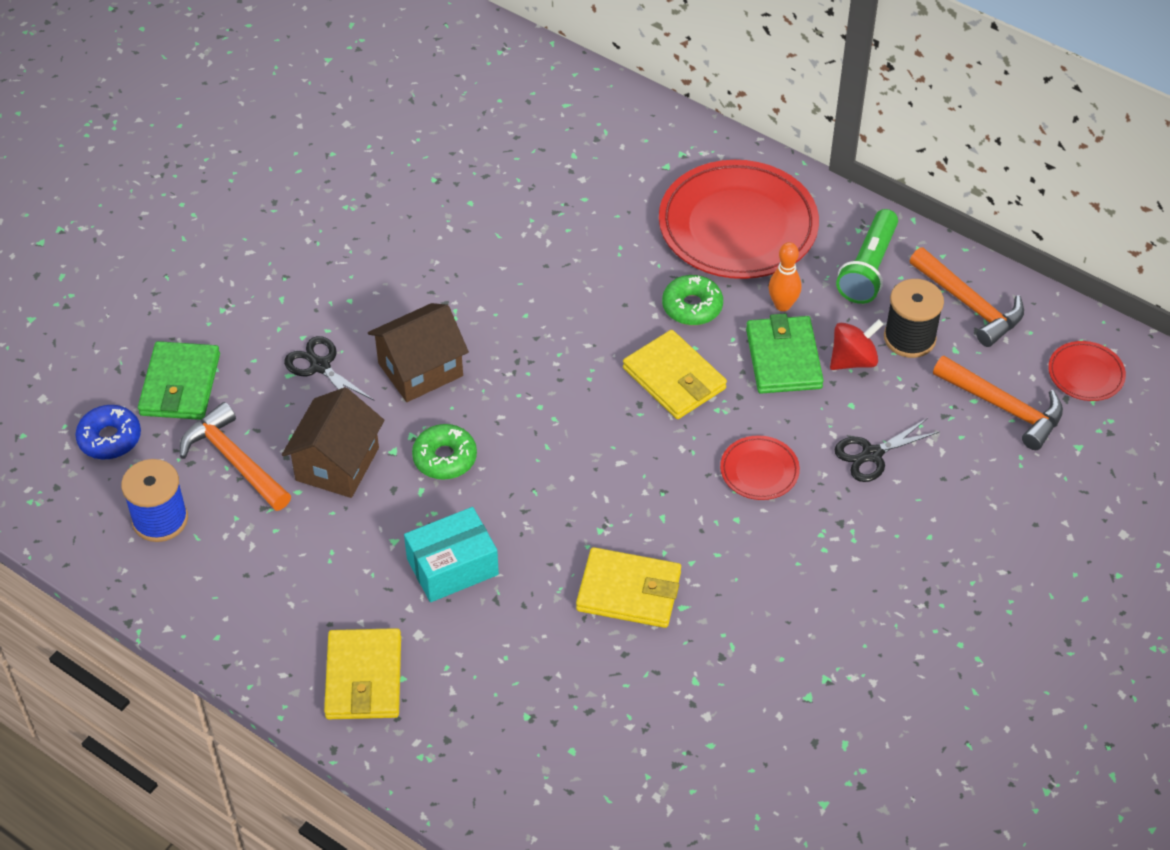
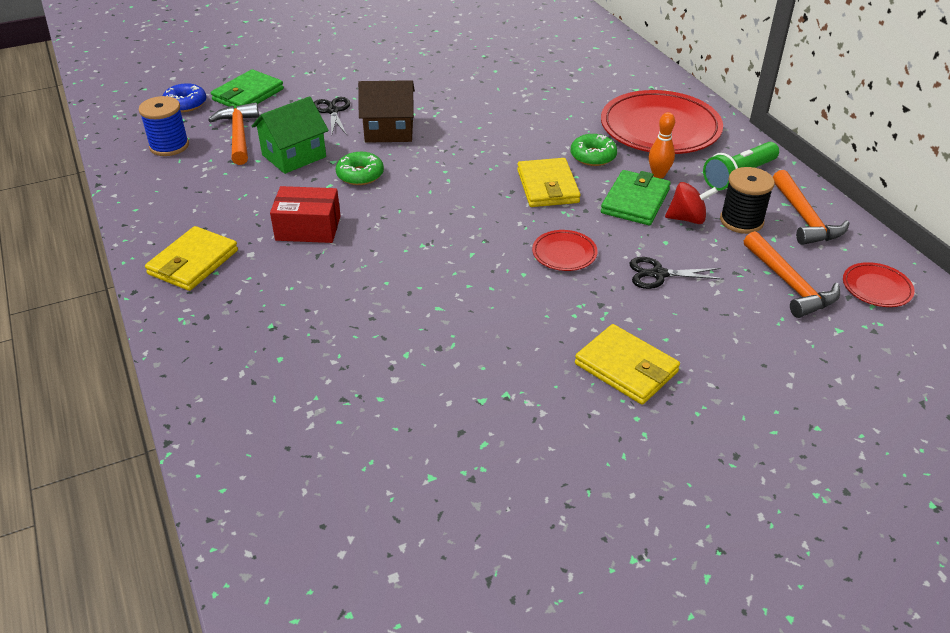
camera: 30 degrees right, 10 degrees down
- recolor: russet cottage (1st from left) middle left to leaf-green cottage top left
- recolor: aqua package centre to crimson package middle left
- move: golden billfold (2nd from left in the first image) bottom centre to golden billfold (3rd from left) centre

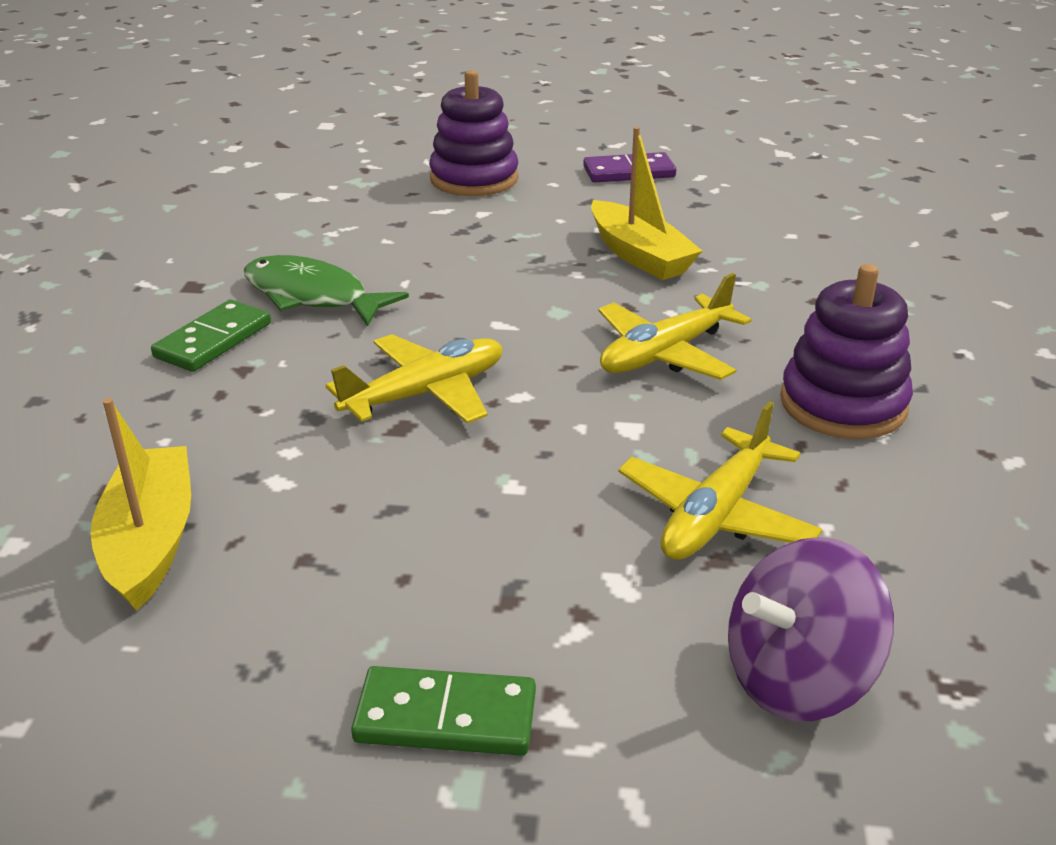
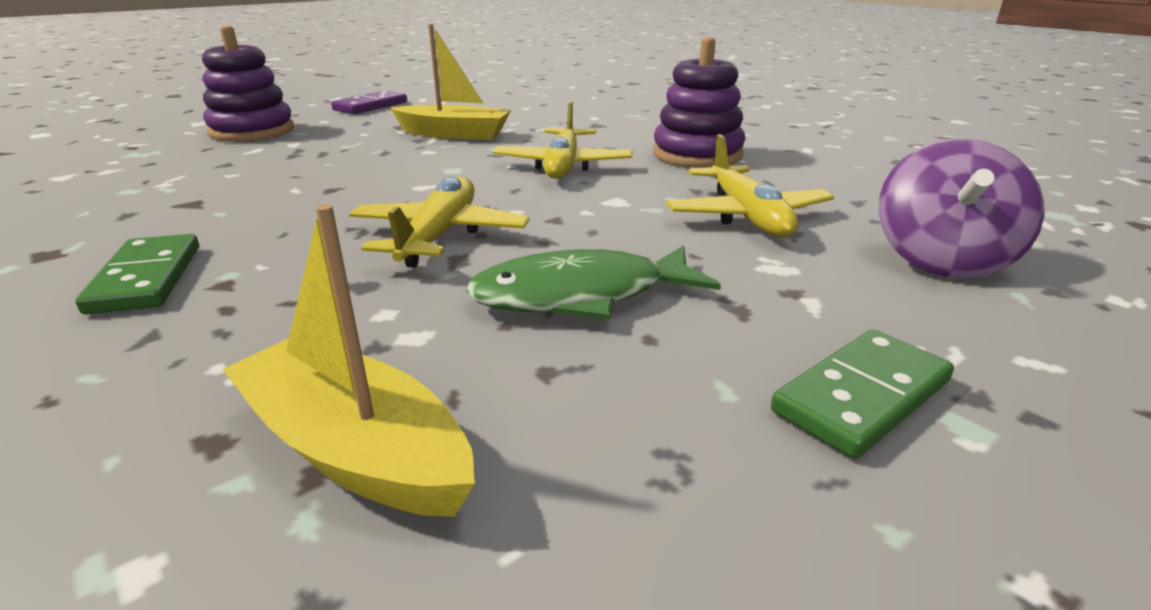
camera: 45 degrees left, 5 degrees down
- move: leaf-green toy fish middle left to centre

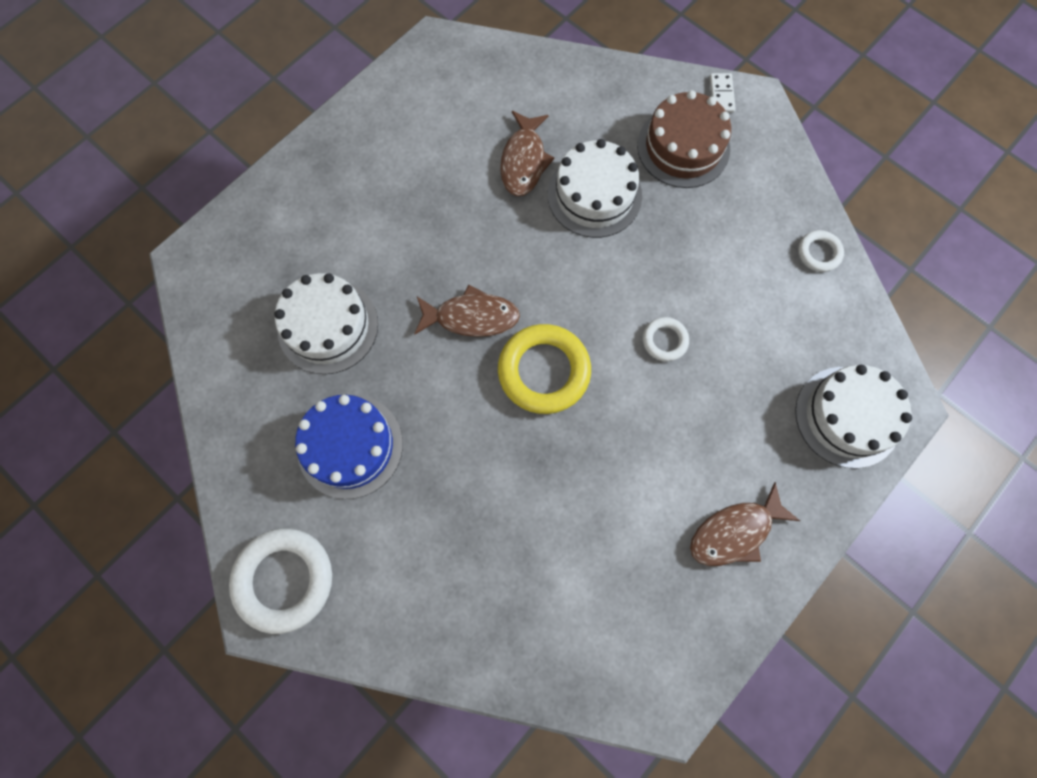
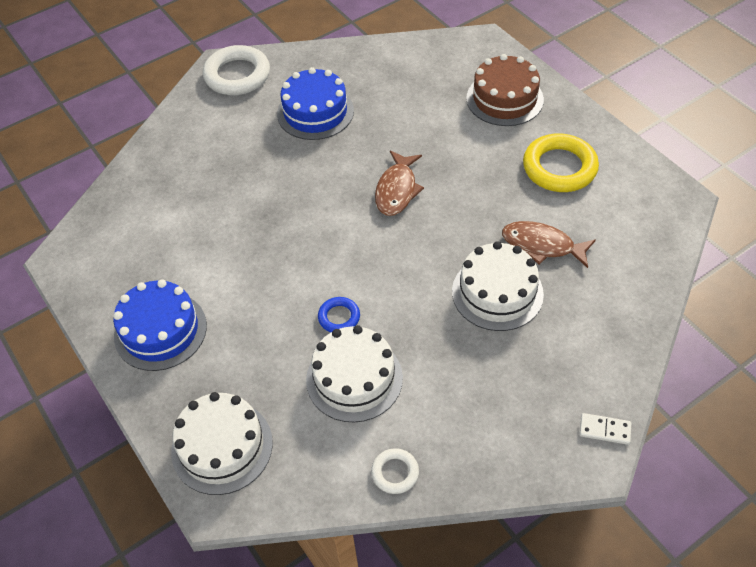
camera: 105 degrees right, 20 degrees down
- replace: russet toy fish (3rd from left) bottom right to cobalt layer cake (1st from left) middle left
- move: pure white layer cake (1st from left in the first image) middle left to pure white layer cake (2nd from left) centre
- recolor: pure white hoop (2nd from left) centre to cobalt hoop centre
- move: russet layer cake top centre to top right
- move: golden hoop centre to top right

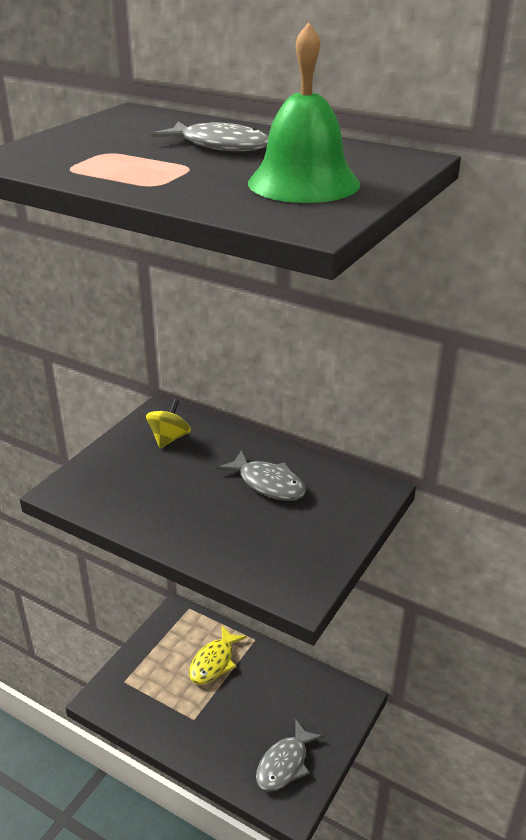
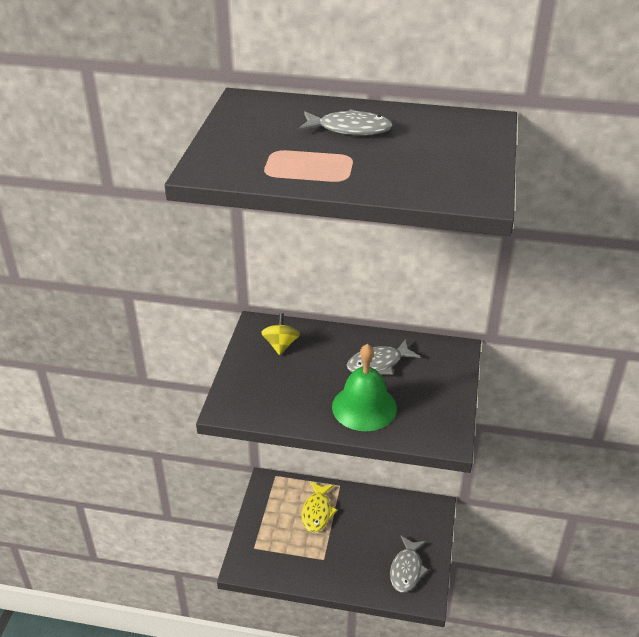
camera: 20 degrees left, 5 degrees up
- move: leaf-green school bell top centre to centre
- rotate: grey toy fish (2nd from left) centre = centre 135 degrees clockwise

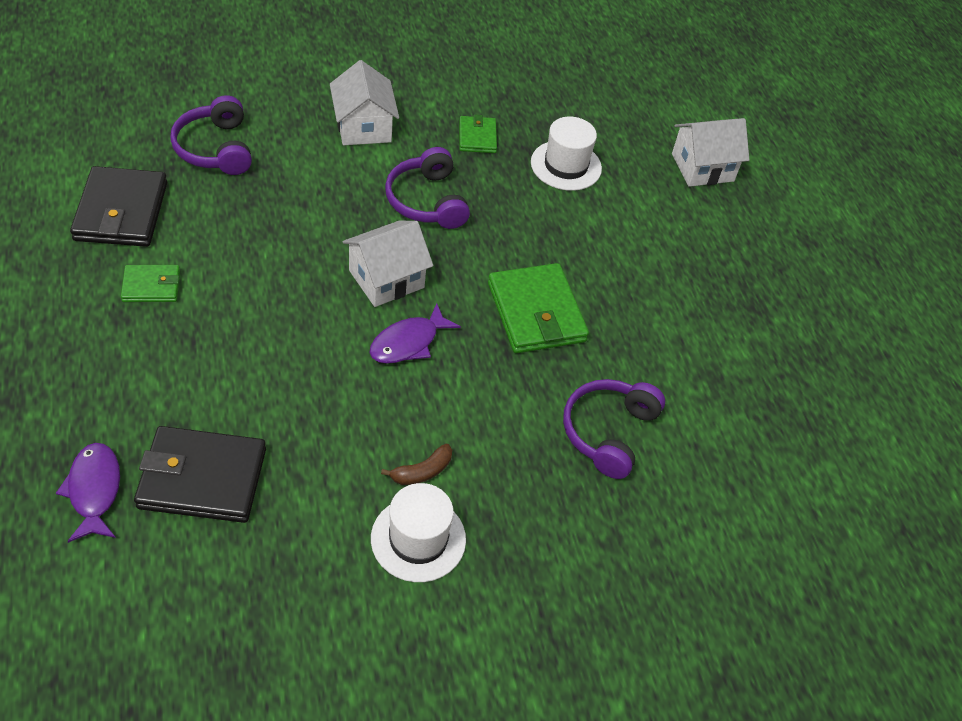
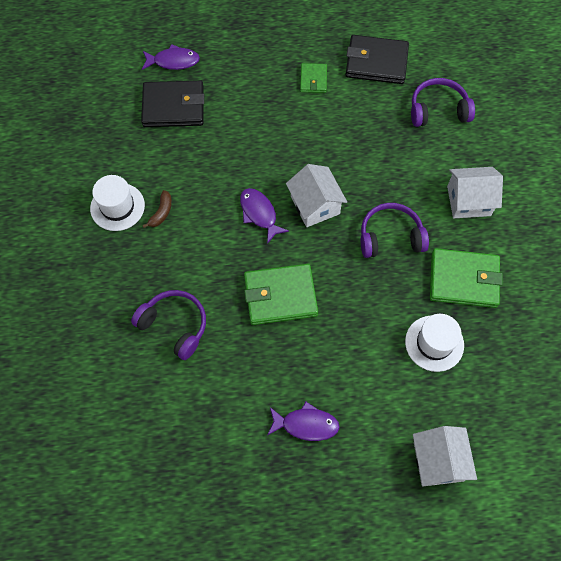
camera: 105 degrees right, 15 degrees up
- rotate: jet-black billfold (2nd from left in the first image) middle left = top left 75 degrees clockwise
- rotate: russet banana fruit centre = middle left 135 degrees counterclockwise
- insert: violet toy fish (3rd from left) bottom centre
- resize: leaf-green billfold (2nd from left in the first image) top centre = middle right x1.83

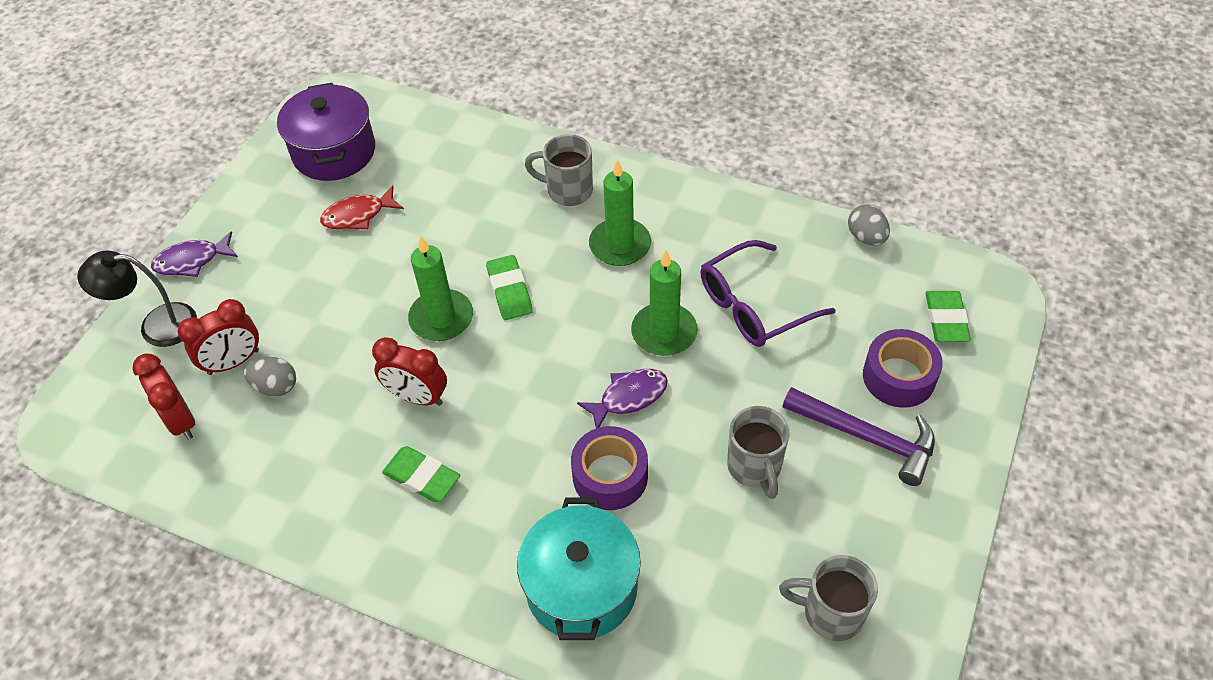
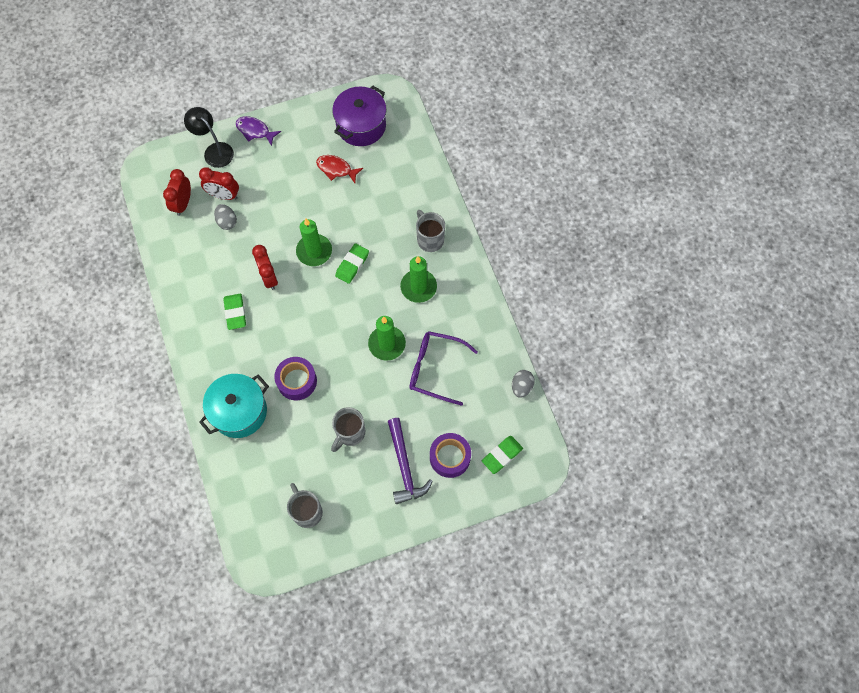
camera: 45 degrees right, 15 degrees up
- delete: violet toy fish (2nd from left) centre

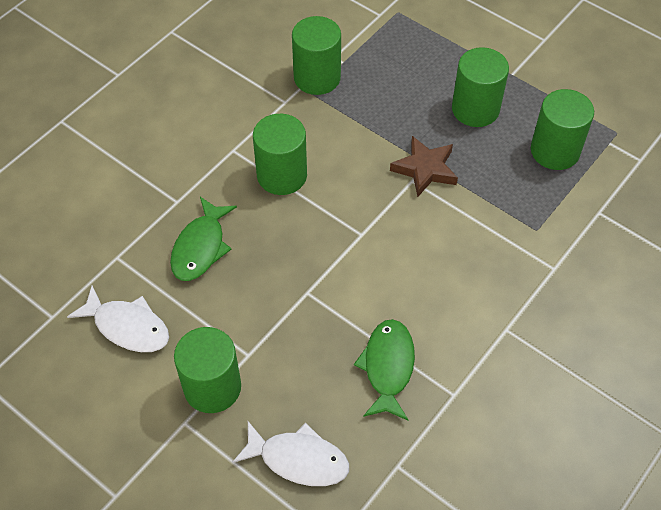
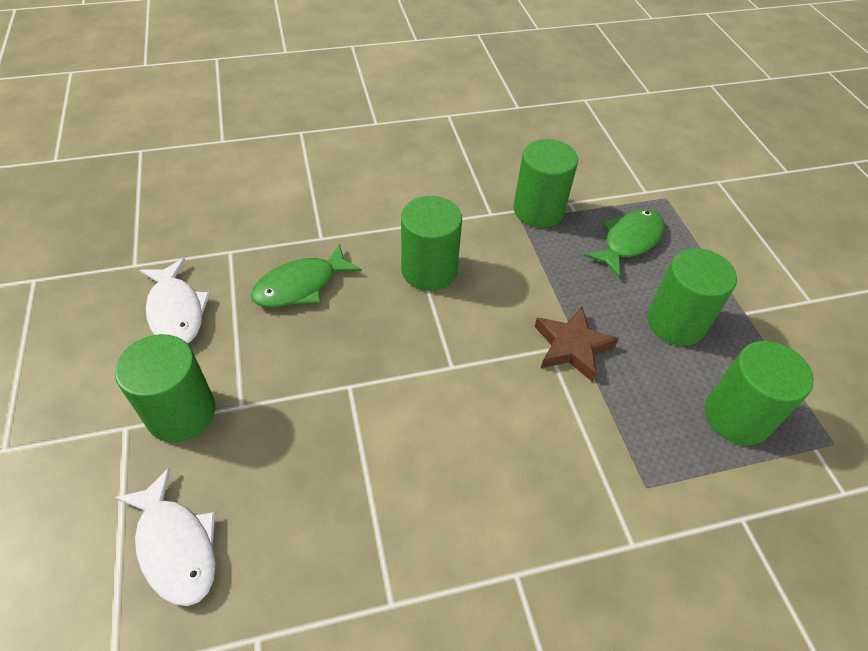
camera: 35 degrees right, 5 degrees down
- move: leaf-green toy fish (2nd from left) bottom centre to middle right

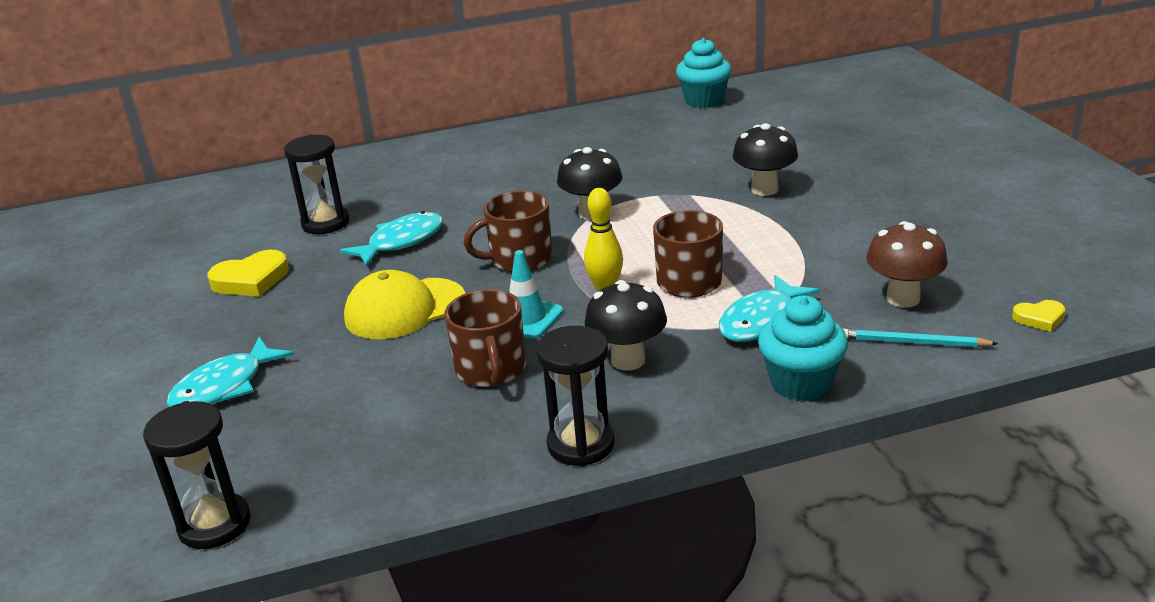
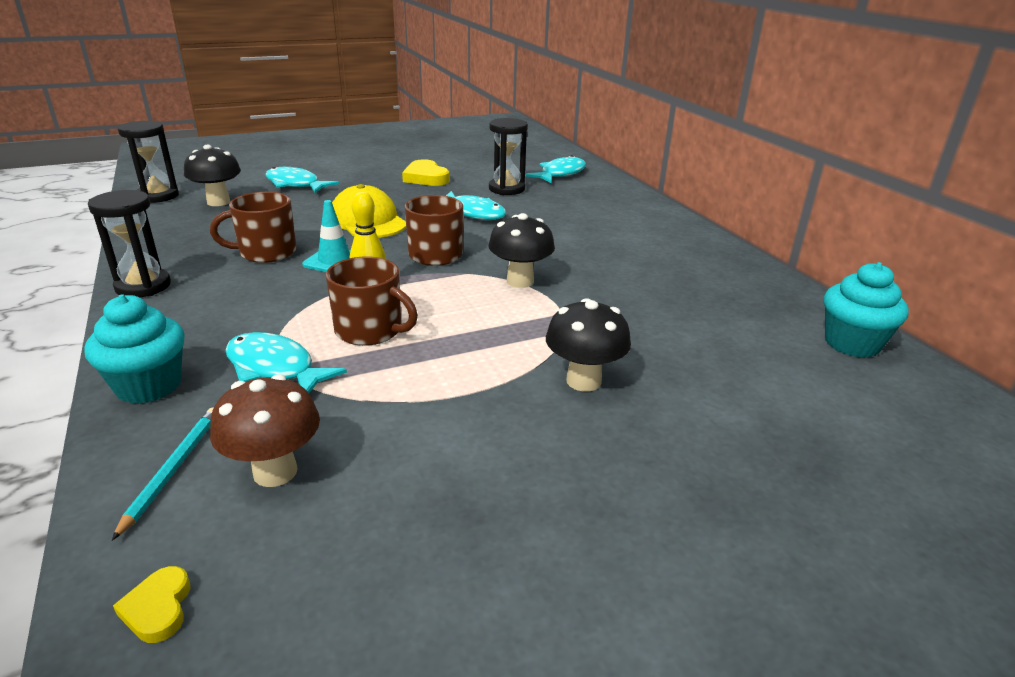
camera: 80 degrees right, 0 degrees up
- move: jet-black fungus (2nd from left in the first image) centre to jet-black fungus (1st from left) top left
- insert: aqua toy fish (4th from left) top centre

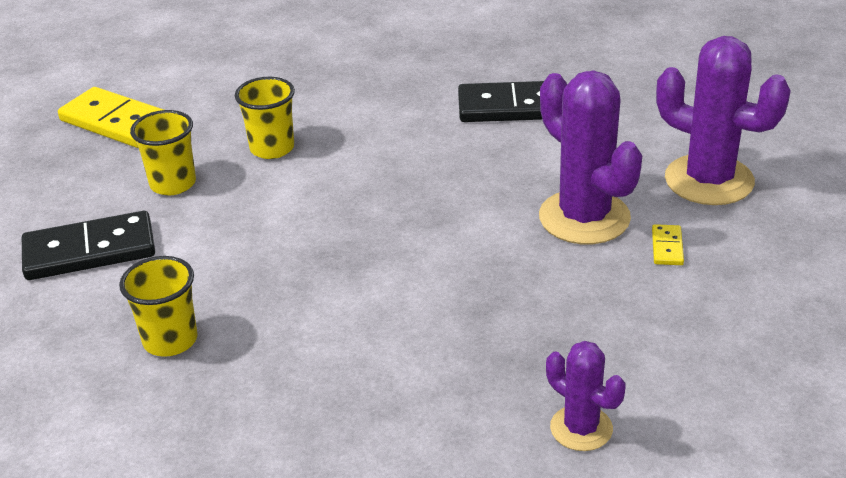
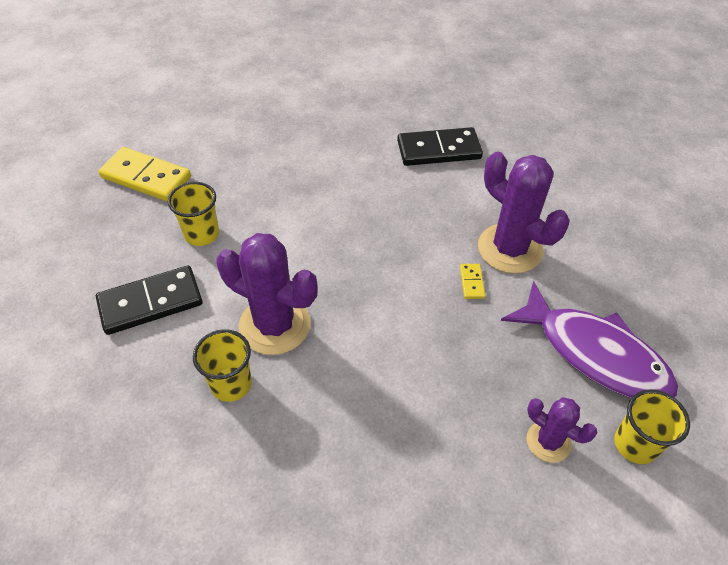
camera: 10 degrees left, 15 degrees up
- move: violet prickly plant (3rd from left in the first image) top right to violet prickly plant (1st from left) centre
- move: golden domino tile (2nd from left) middle right to centre
- insert: violet toy fish middle right
- move: golden tumbler (3rd from left) top left to bottom right

